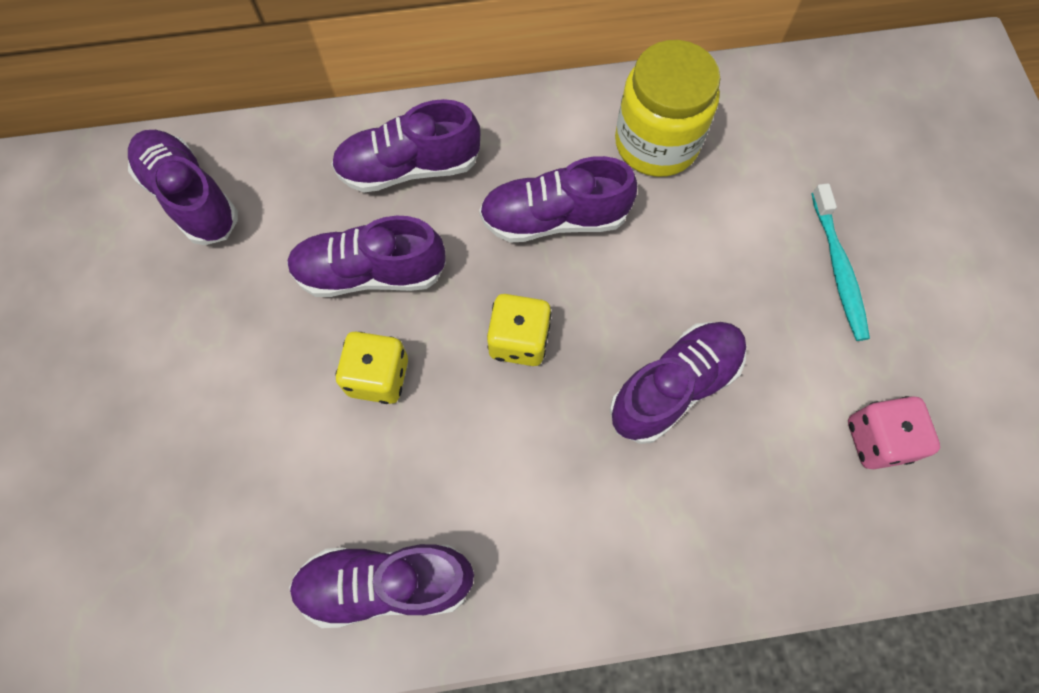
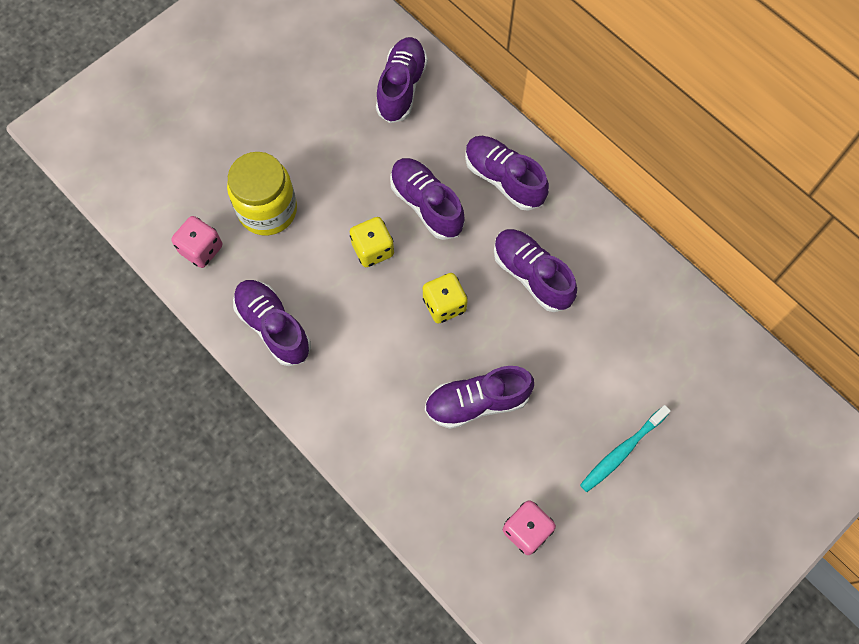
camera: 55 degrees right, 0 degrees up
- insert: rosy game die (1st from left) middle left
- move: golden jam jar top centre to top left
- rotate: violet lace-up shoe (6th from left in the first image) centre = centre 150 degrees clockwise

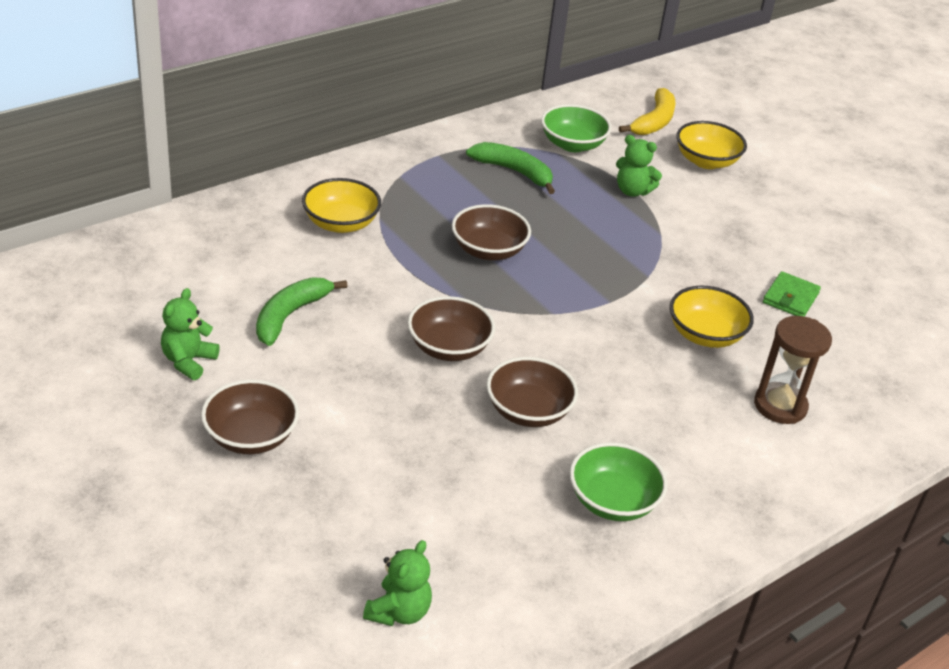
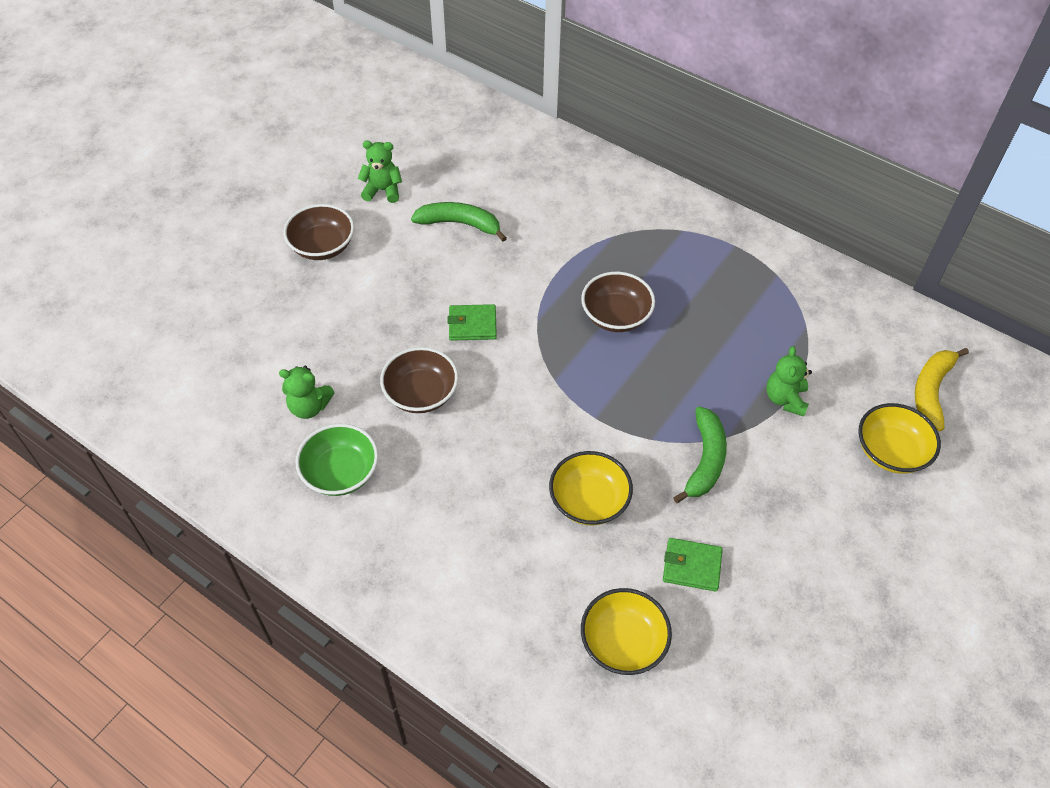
camera: 75 degrees right, 15 degrees up
- move: leaf-green teddy bear (2nd from left in the first image) bottom centre to leaf-green teddy bear (1st from left) middle left
- replace: russet bowl (2nd from left) centre to leaf-green billfold (1st from left) centre
- move: golden bowl (1st from left in the first image) top centre to golden bowl (2nd from left) bottom centre
- move: leaf-green banana fruit (2nd from left) top centre to middle right
- rotate: golden banana fruit top right = middle right 105 degrees clockwise
- delete: leaf-green bowl (1st from left) top centre
- delete: russet sandglass middle right

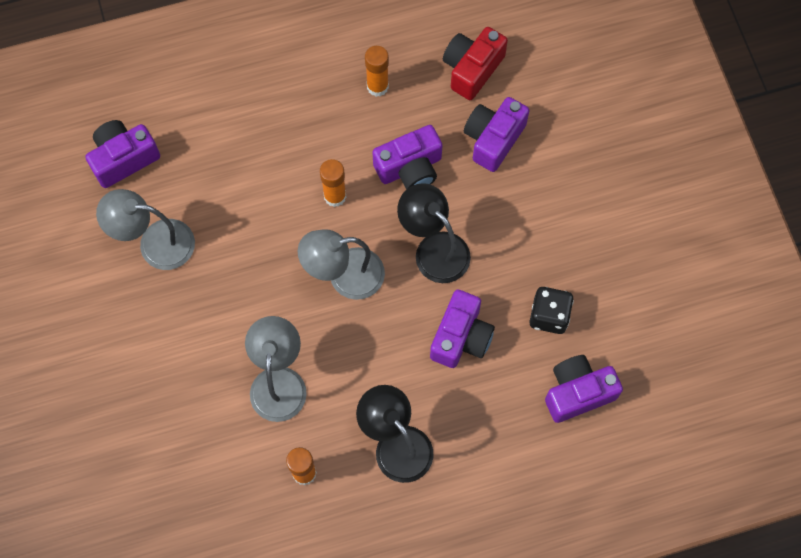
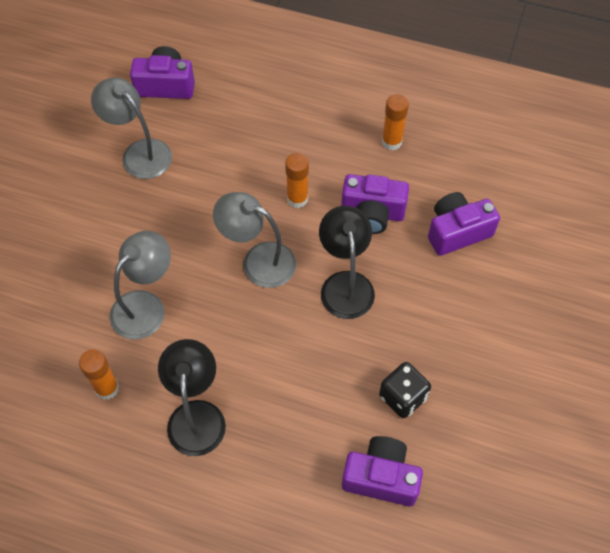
camera: 35 degrees right, 10 degrees down
- delete: violet photo camera (3rd from left) centre
- delete: crimson photo camera top centre

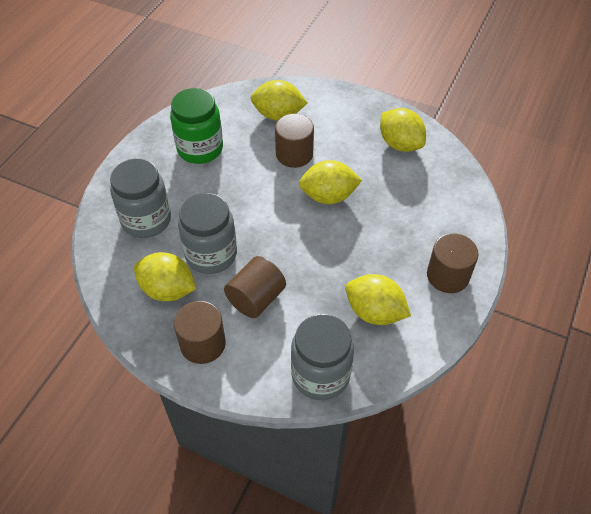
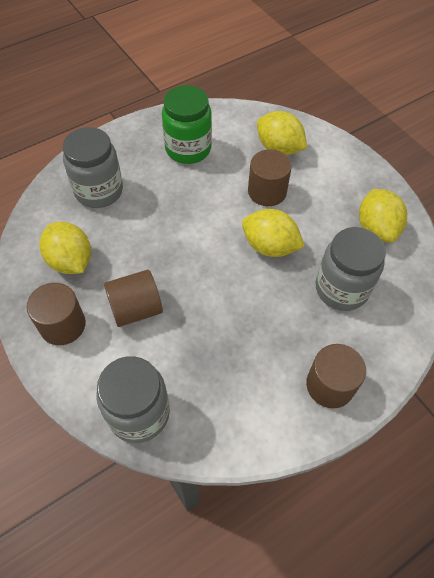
camera: 30 degrees right, 5 degrees up
- move: grey jam jar (2nd from left in the first image) centre to grey jam jar (3rd from left) middle right
- delete: golden lemon (4th from left) centre

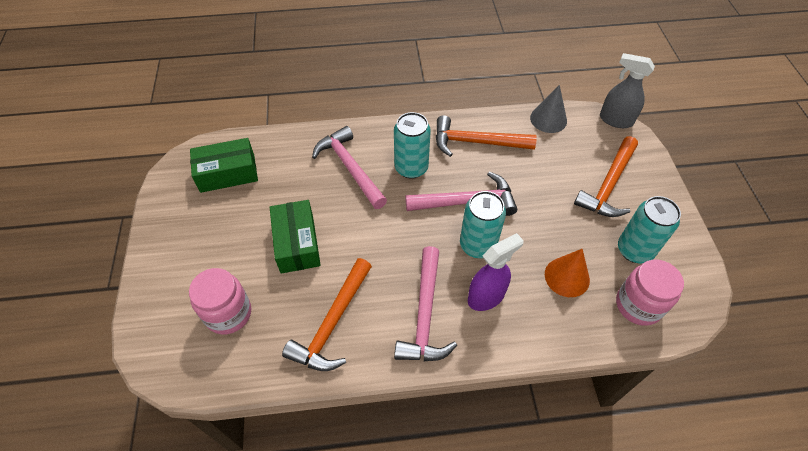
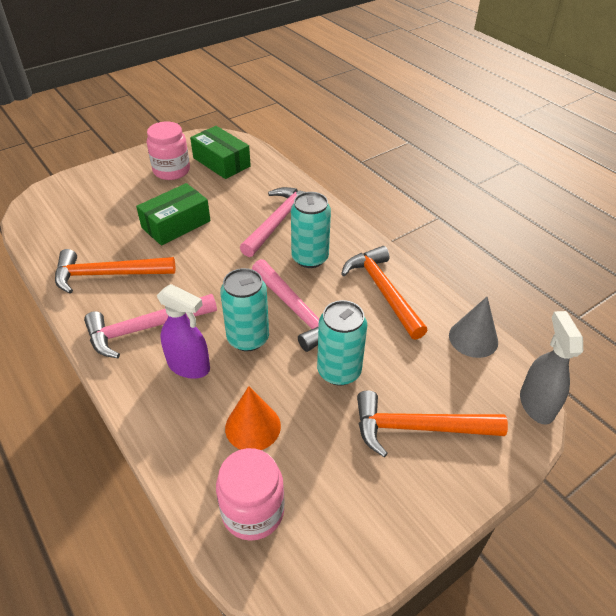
camera: 60 degrees right, 10 degrees down
- move: rosy jam jar (1st from left) bottom left to top left
- move: aqua tin (3rd from left) middle right to centre

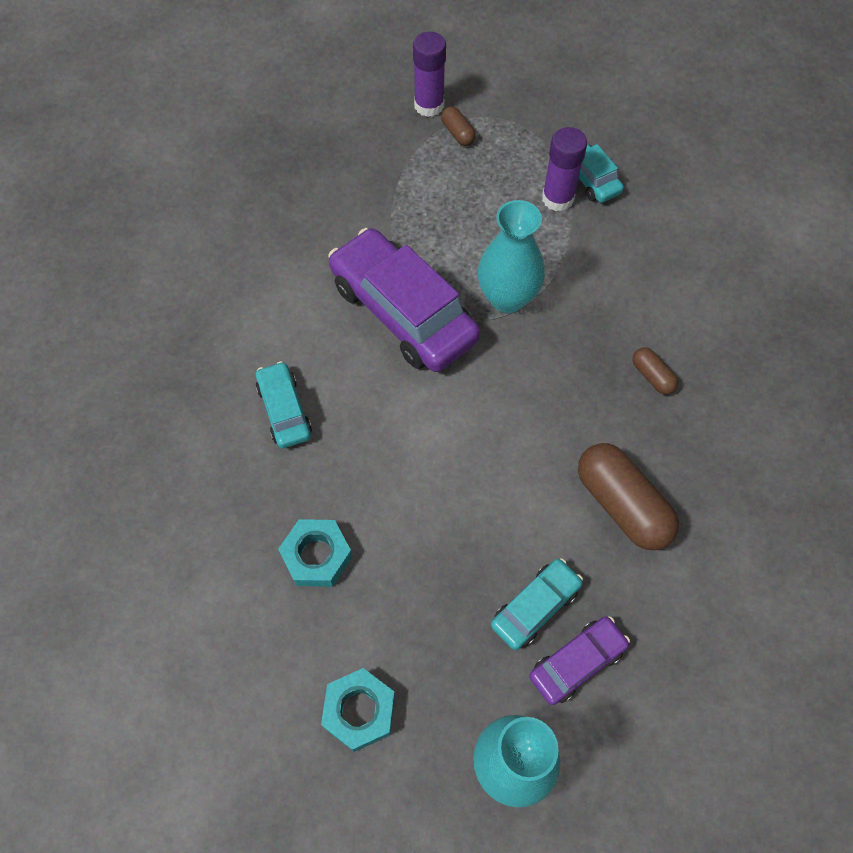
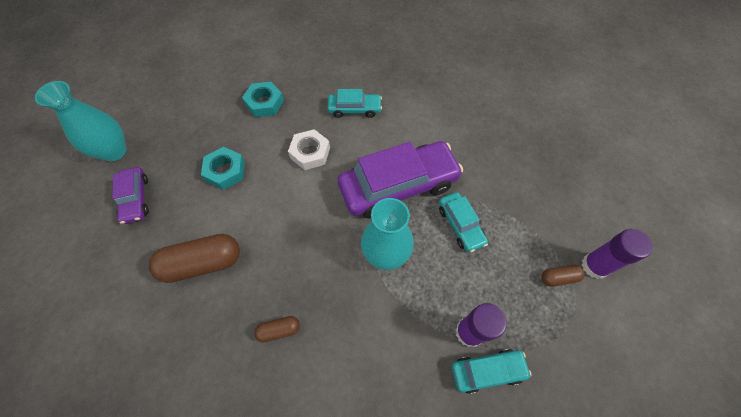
camera: 110 degrees right, 0 degrees up
- move: aqua nut (2nd from left in the first image) bottom centre to aqua nut (1st from left) middle left
- insert: pure white nut centre
- move: aqua automobile (2nd from left) bottom centre to centre

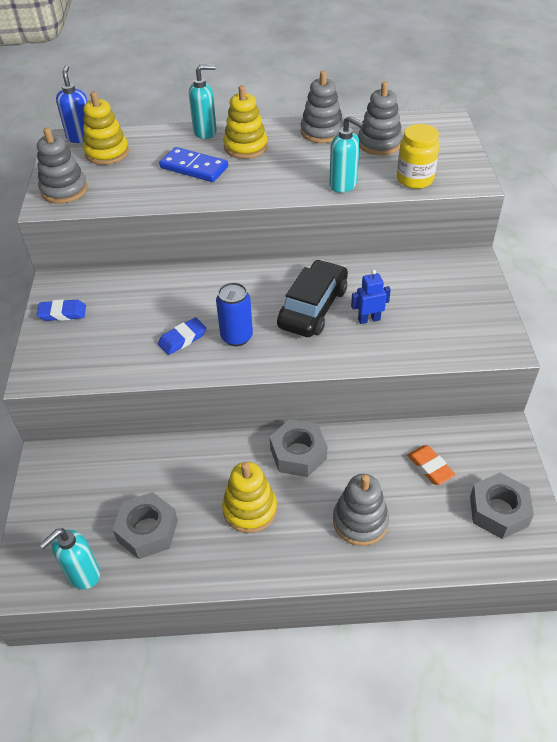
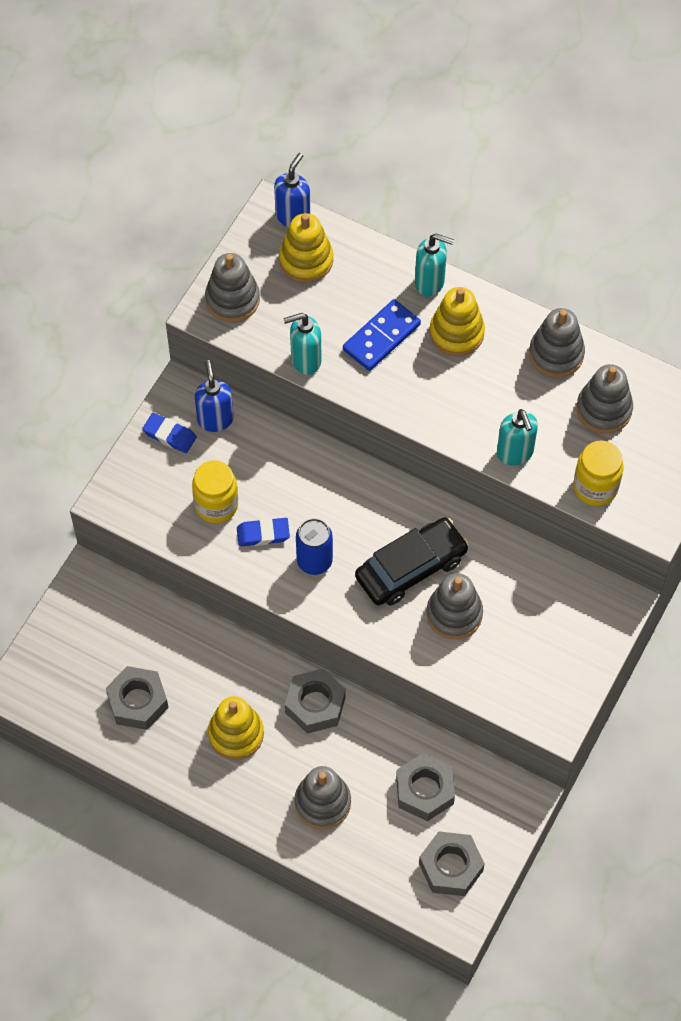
camera: 30 degrees right, 15 degrees up
- insert: golden jam jar (1st from left) middle left
- insert: cobalt soap pump (1st from left) middle left
- move: aqua soap pump (1st from left) bottom left to centre
- rotate: cobalt domino tile top centre = top centre 75 degrees clockwise
- replace: bright orange gum eraser middle right to grey nut (3rd from left) bottom centre
- replace: cobalt robot figure centre to grey stacking toy (3rd from left) middle right

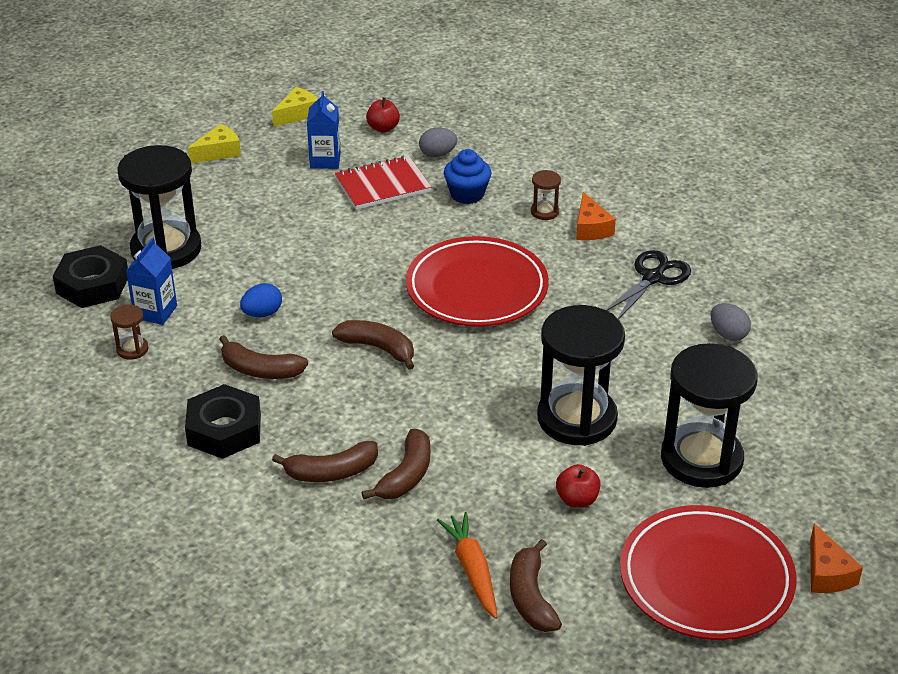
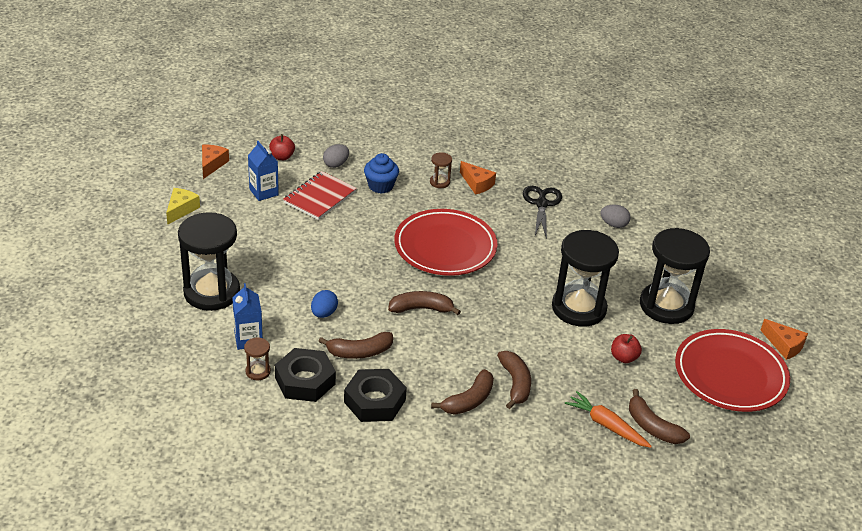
camera: 35 degrees left, 0 degrees up
- recolor: golden cheese wedge (2nd from left) top left to bright orange cheese wedge (1st from left) top left
- move: jet-black nut (1st from left) middle left to bottom centre

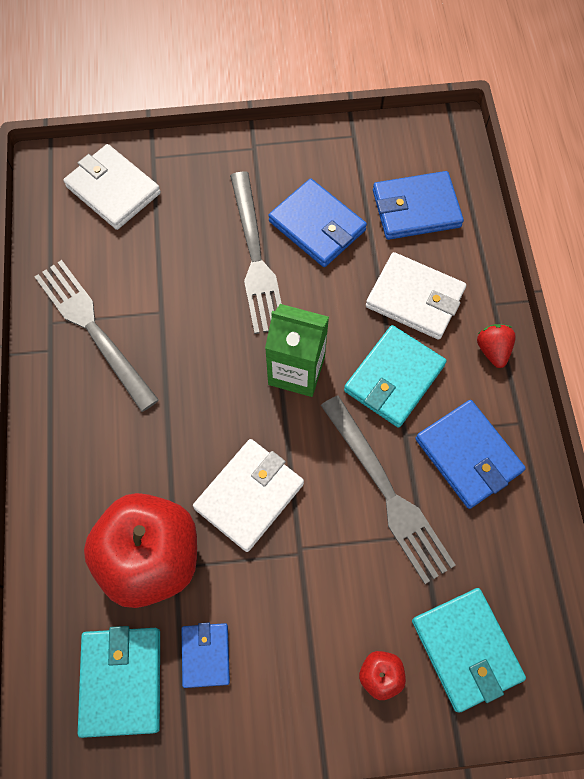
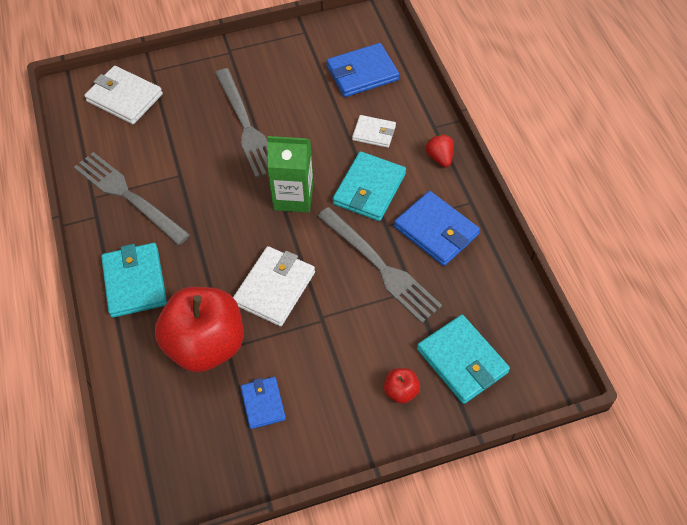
camera: 10 degrees left, 10 degrees down
- move: aqua billfold (1st from left) bottom left to middle left
- resize: pure white billfold (3rd from left) middle right = top centre x0.60
- delete: cobalt billfold (2nd from left) top centre

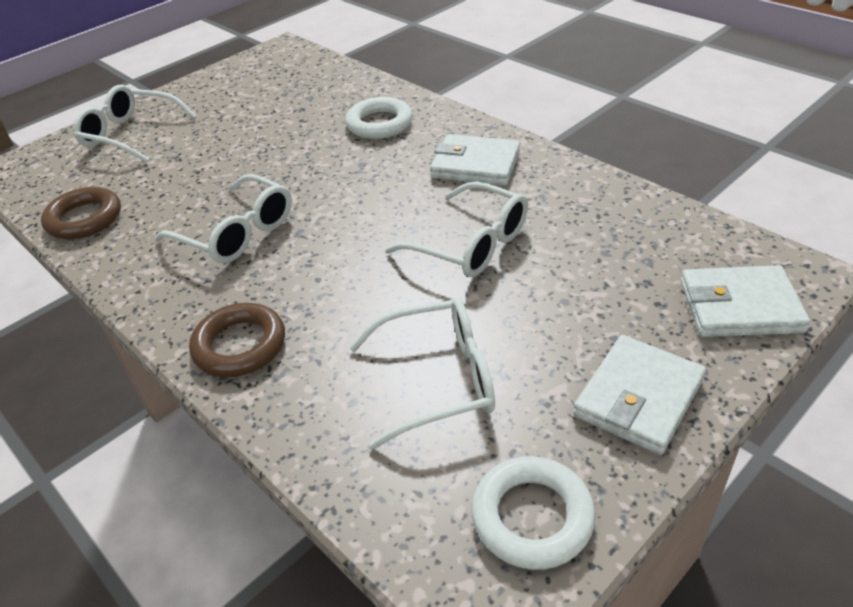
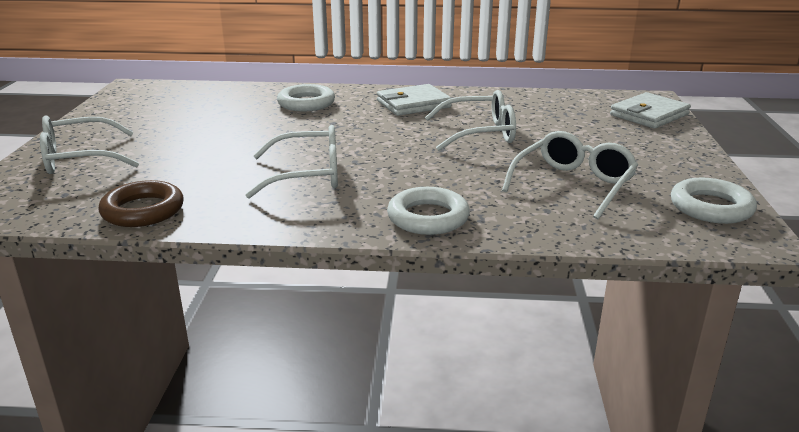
camera: 45 degrees left, 15 degrees down
- recolor: russet hoop (2nd from left) middle left to pure white hoop (2nd from left) centre
- delete: pure white billfold (2nd from left) middle right

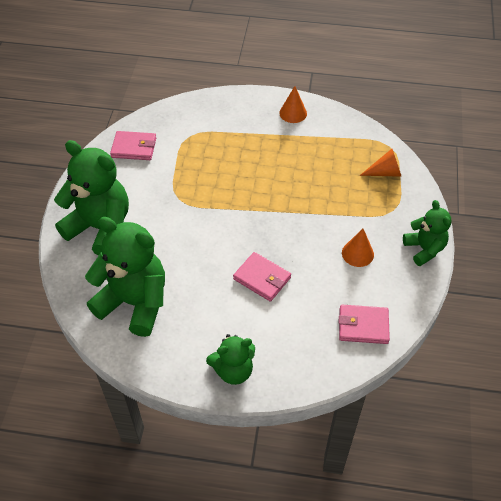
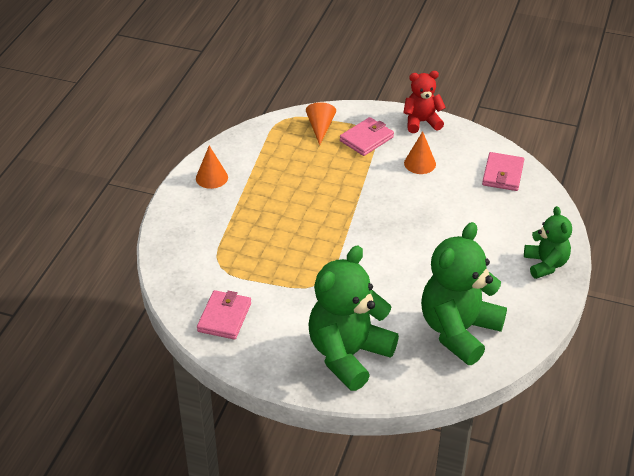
camera: 80 degrees left, 10 degrees down
- move: rosy billfold (2nd from left) centre to top centre
- recolor: leaf-green teddy bear (4th from left) middle right to crimson teddy bear top right

